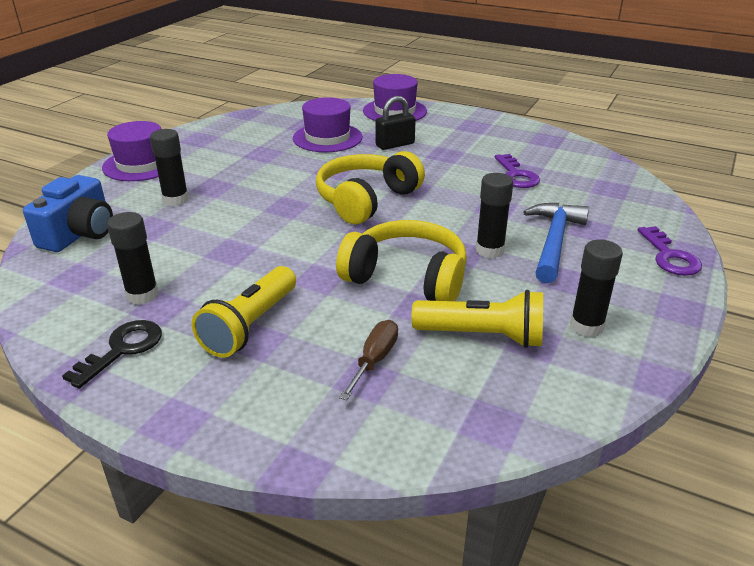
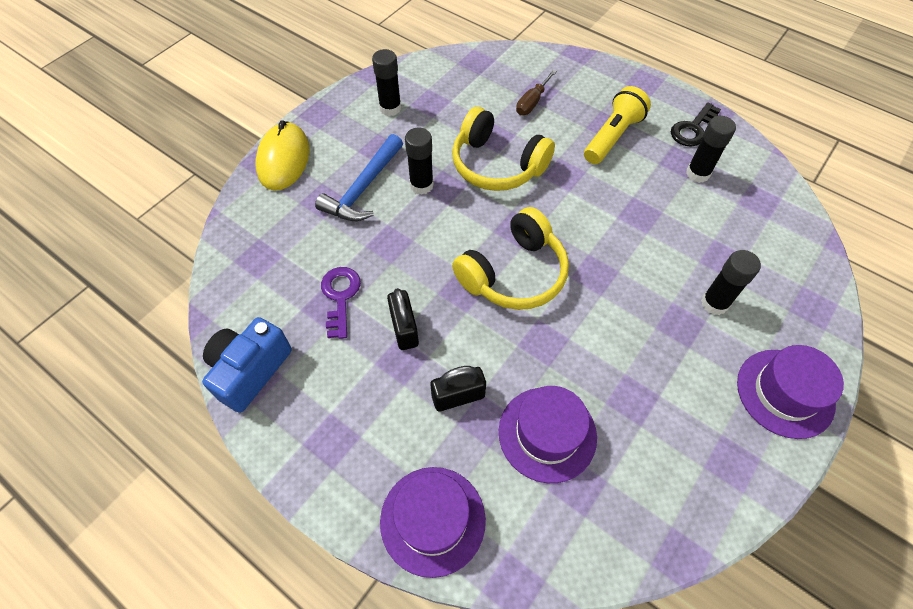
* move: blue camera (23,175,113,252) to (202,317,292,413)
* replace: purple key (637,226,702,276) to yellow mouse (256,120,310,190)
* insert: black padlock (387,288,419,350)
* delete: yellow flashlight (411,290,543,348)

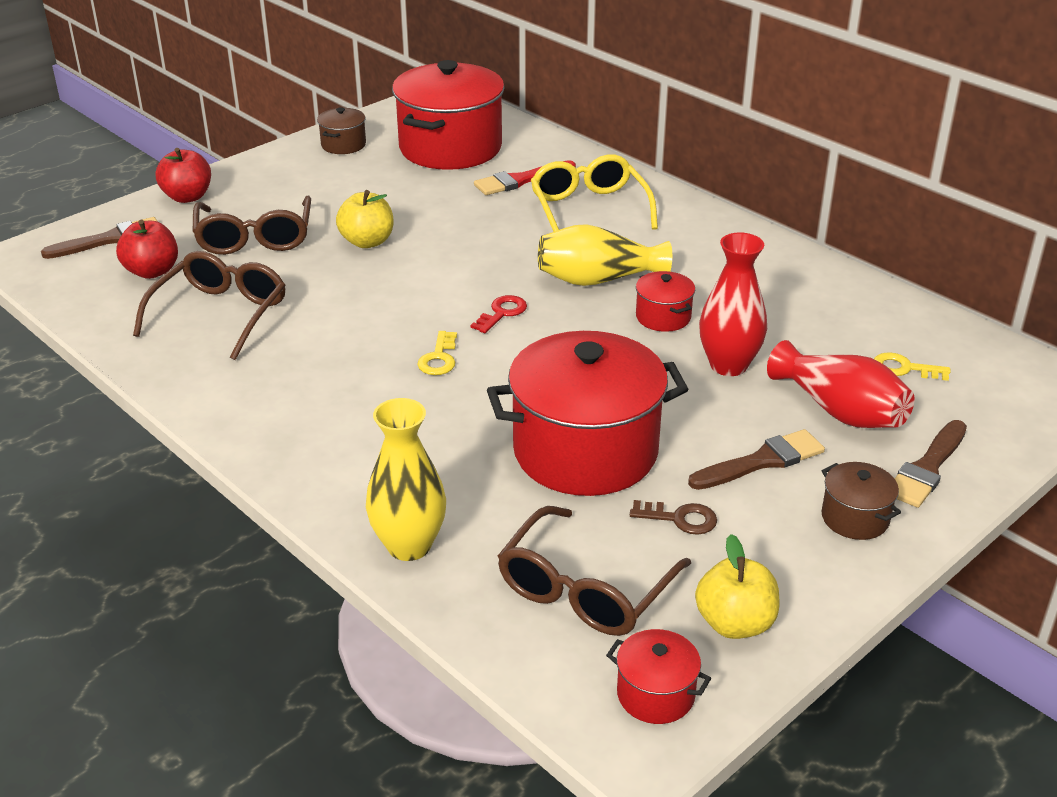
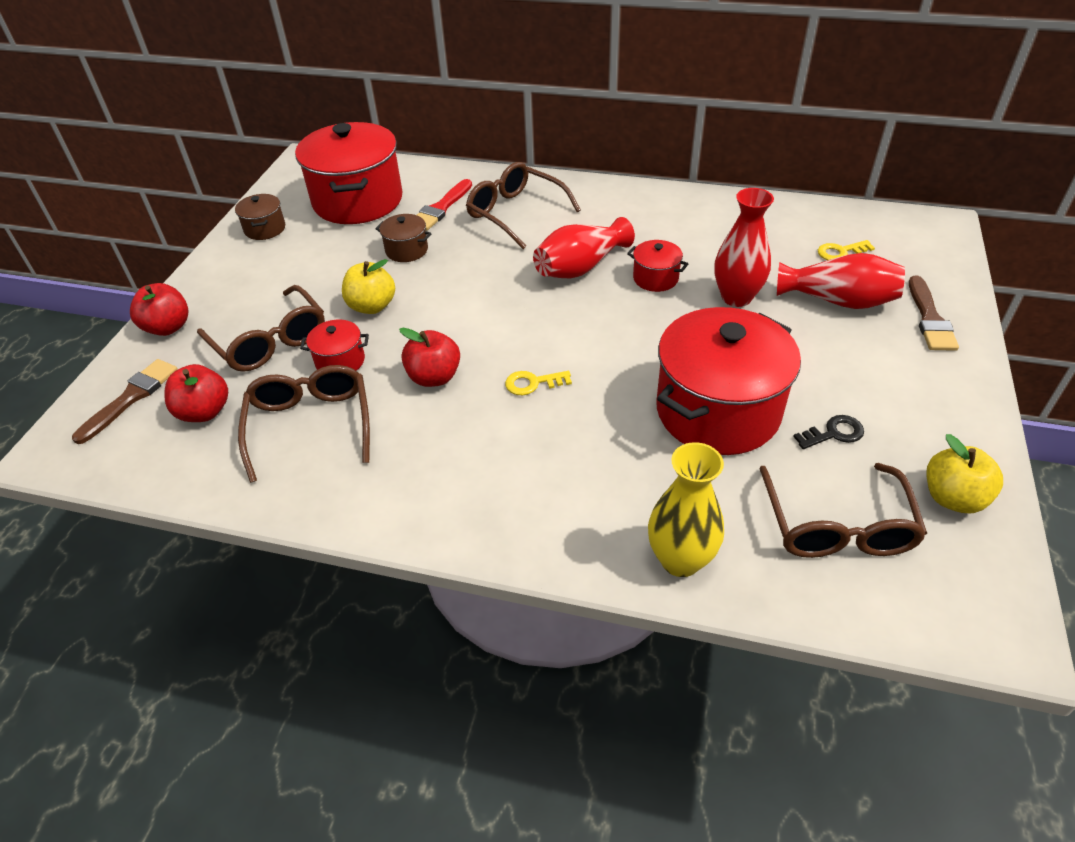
* move: red pot (606,629,711,724) to (300,320,369,371)
* move: brown pot (822,462,901,540) to (375,214,432,262)
* insert: red apple (399,328,460,387)
* recolor: yellow glasses (531,154,658,232) to brown glasses (466,162,581,249)
* rotate: yellow key (417,331,457,375) = (505,371,572,395) 105 degrees clockwise
* recolor: yellow vase (538,224,672,286) to red vase (533,217,635,278)
* recolor: brown key (630,500,717,535) to black key (793,415,864,449)
* delete: red key (471,295,527,333)
* delete: brown brush (688,429,825,490)

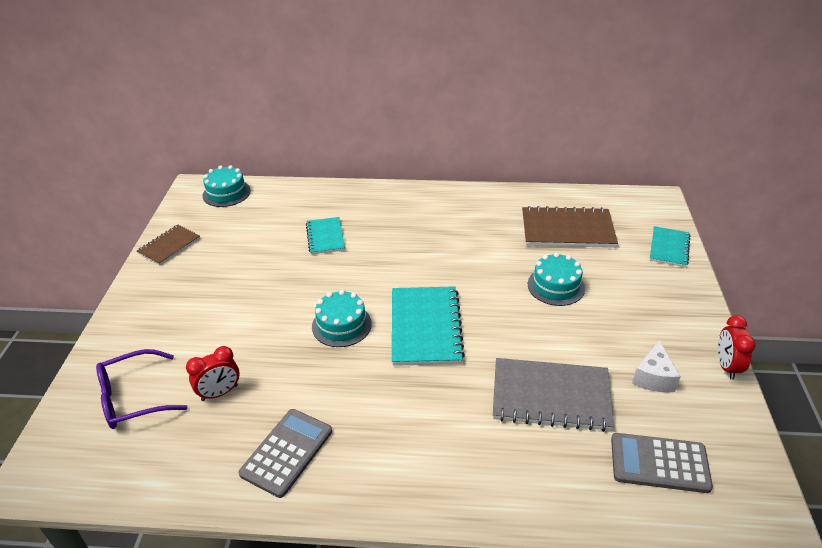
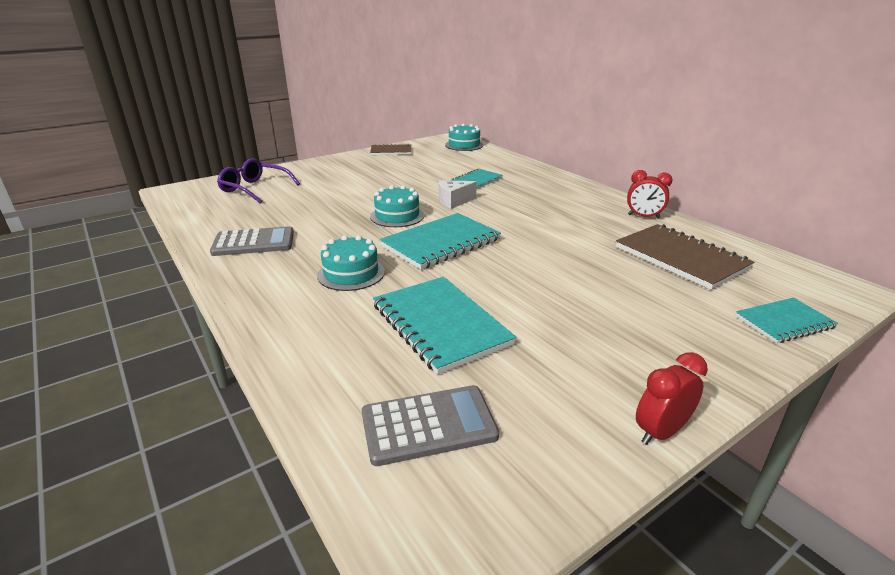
* move: turquoise cake (528,253,585,306) to (317,235,385,291)
* rotate: grey calculator (611,433,713,493) = (362,385,499,466) 105 degrees clockwise
* recolor: grey notebook (493,358,614,432) to turquoise notebook (373,277,516,374)
* move: white cheese (632,340,681,392) to (439,181,477,209)
* move: red clock (186,346,240,401) to (627,170,672,219)

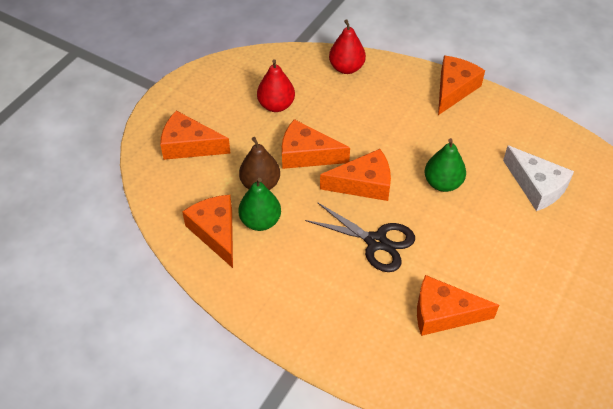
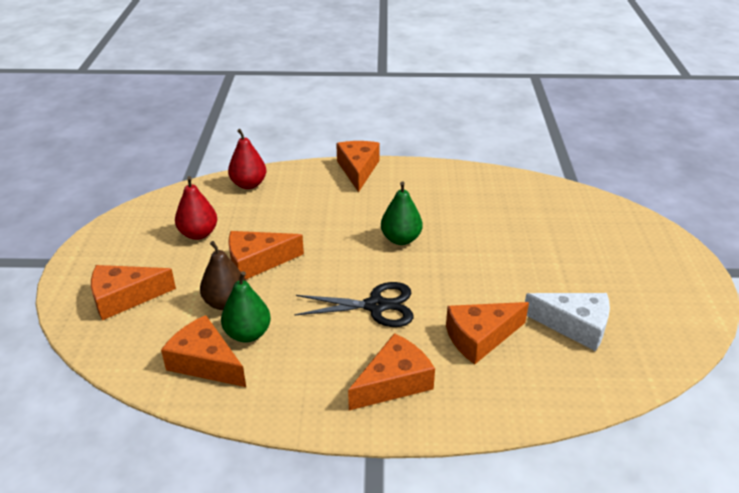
* move: orange cheese (320,149,391,201) to (348,333,435,410)
* move: white cheese (503,146,574,211) to (525,293,610,351)

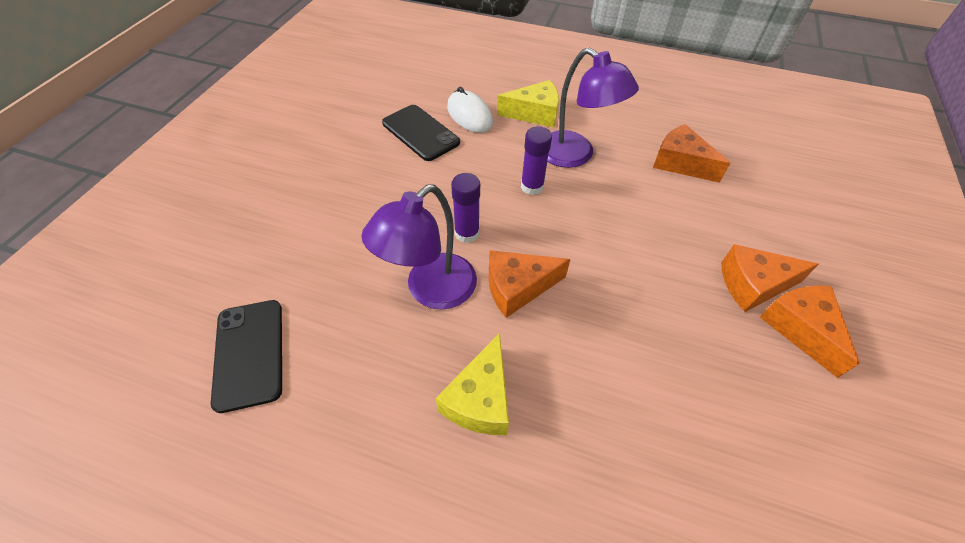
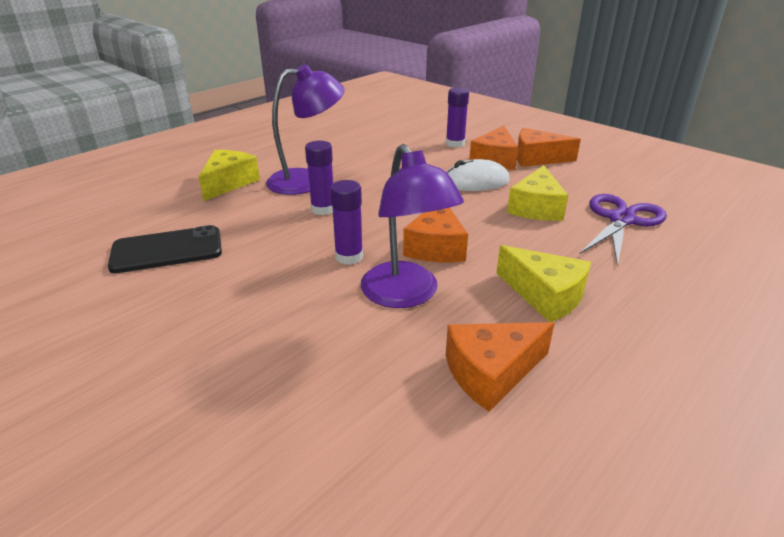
* insert: purple glue stick (446,87,469,148)
* move: orange cheese (653,124,730,183) to (446,322,555,412)
* move: white mouse (447,87,493,133) to (447,159,510,191)
* insert: yellow cheese (507,165,569,221)
* insert: purple scissors (580,194,667,267)
* delete: black phone (211,300,282,413)

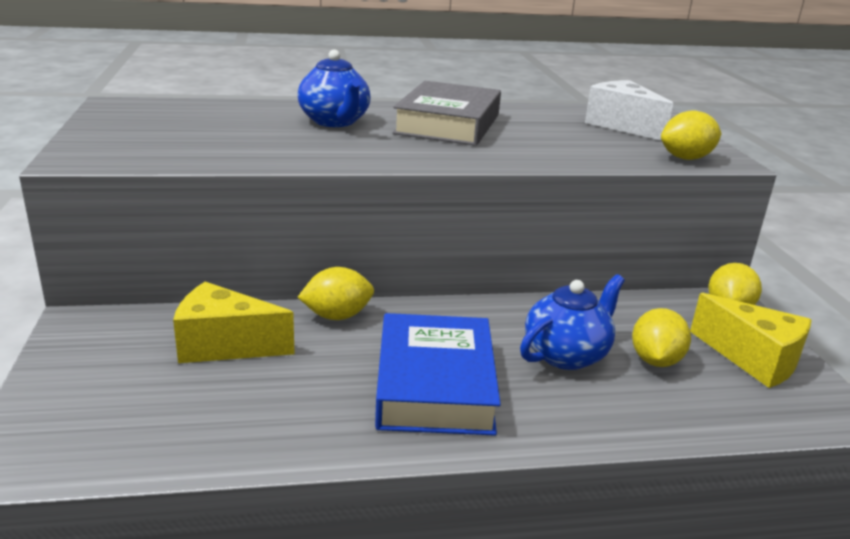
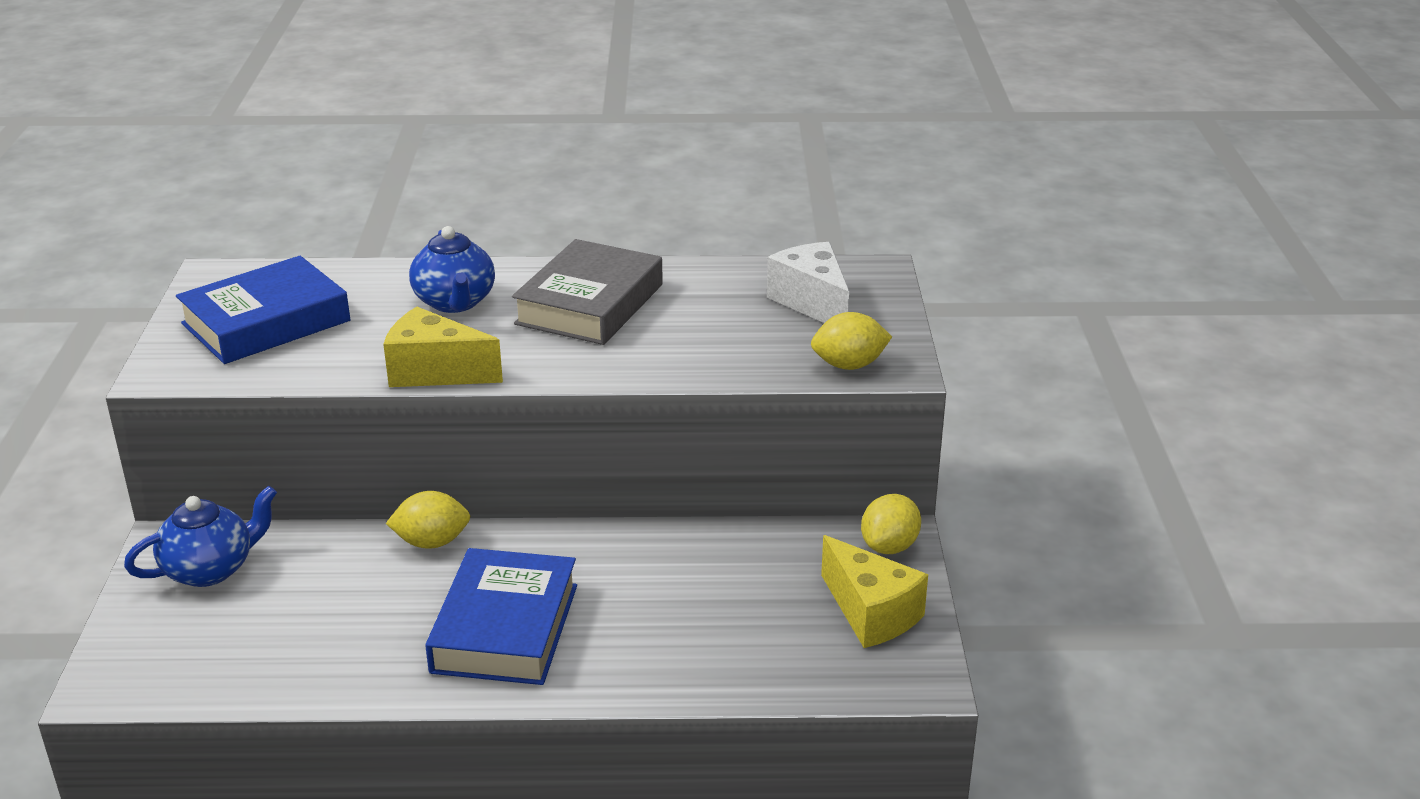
* move: blue teapot (520,274,625,370) to (124,486,277,587)
* insert: blue book (176,256,351,364)
* move: yellow cheese (173,282,294,363) to (383,307,503,387)
* delete: yellow lemon (632,308,691,367)

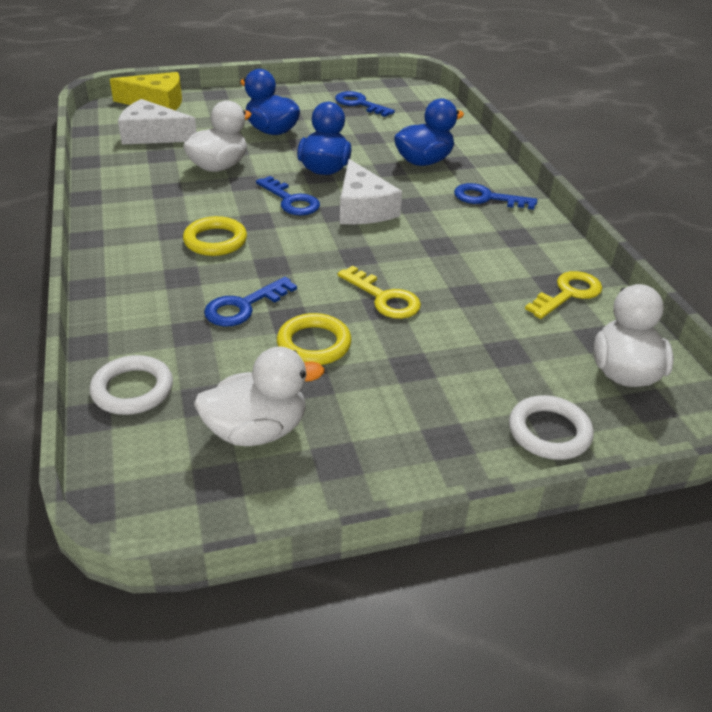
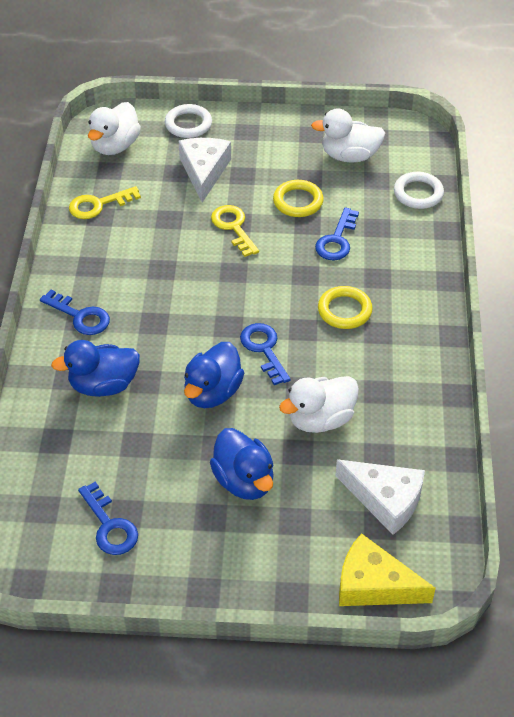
* move: white cheese (340,159,402,224) to (179,138,231,203)
* rotate: blue key (204,277,297,326) = (315,207,359,260) 135 degrees clockwise

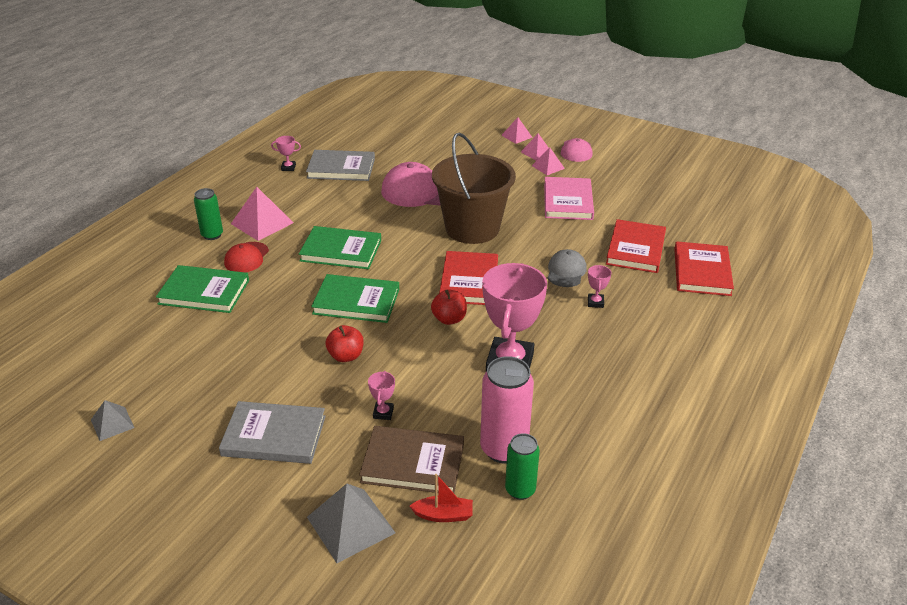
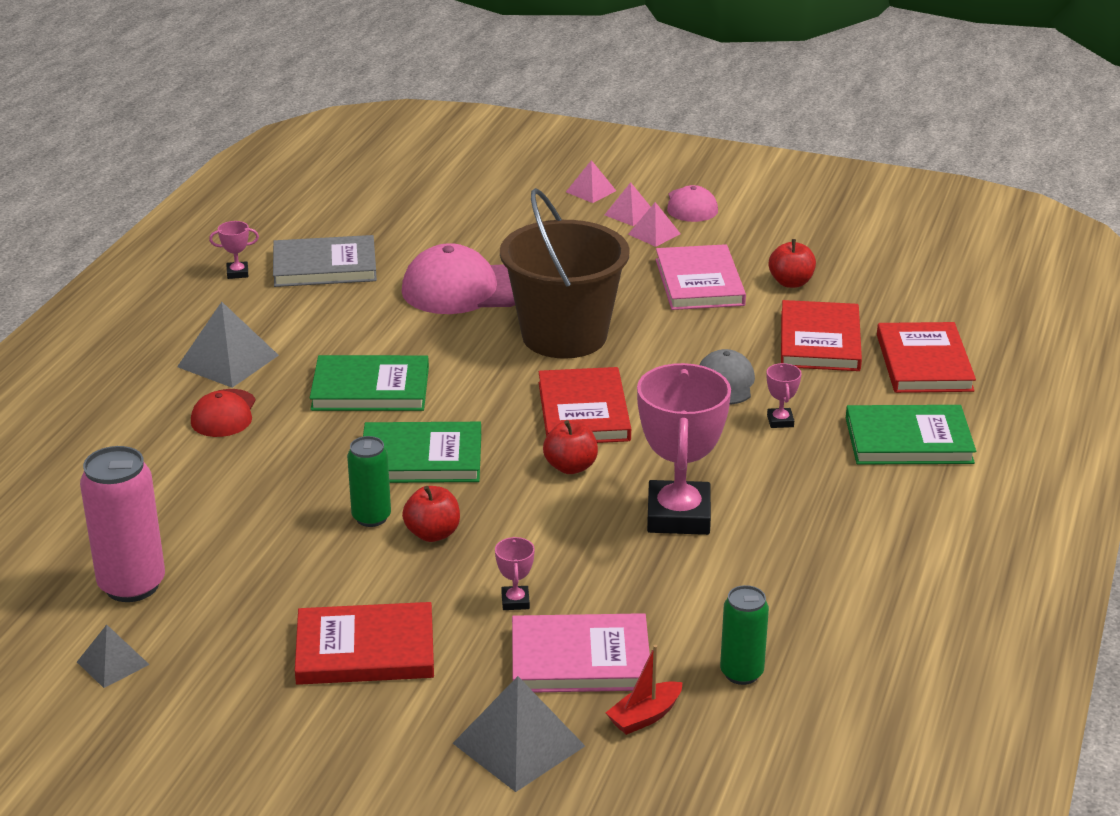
* move: pink can (480,356,534,464) to (80,446,165,602)
* recolor: pink pyramid (231,187,293,241) to grey pyramid (177,302,279,388)
* recolor: grey book (219,401,326,464) to red book (295,602,434,685)
* move: green can (194,188,223,240) to (347,436,391,527)
* recolor: brown book (359,426,464,493) to pink book (512,613,650,693)
* rotate: red boat (409,474,473,522) = (606,645,682,735) 150 degrees clockwise
* insert: red apple (769,239,816,288)
* move: green book (156,265,249,313) to (846,405,976,465)

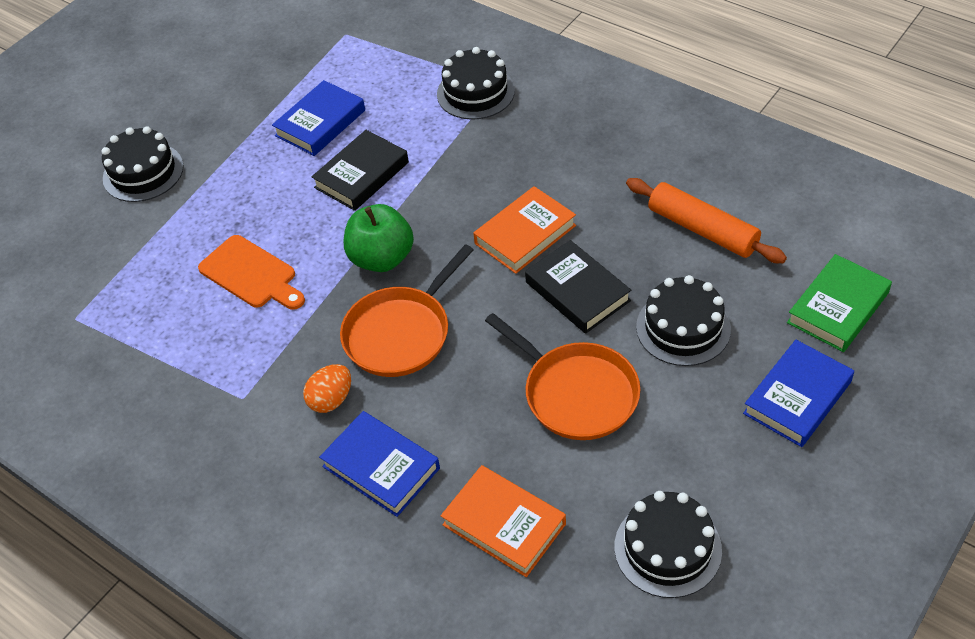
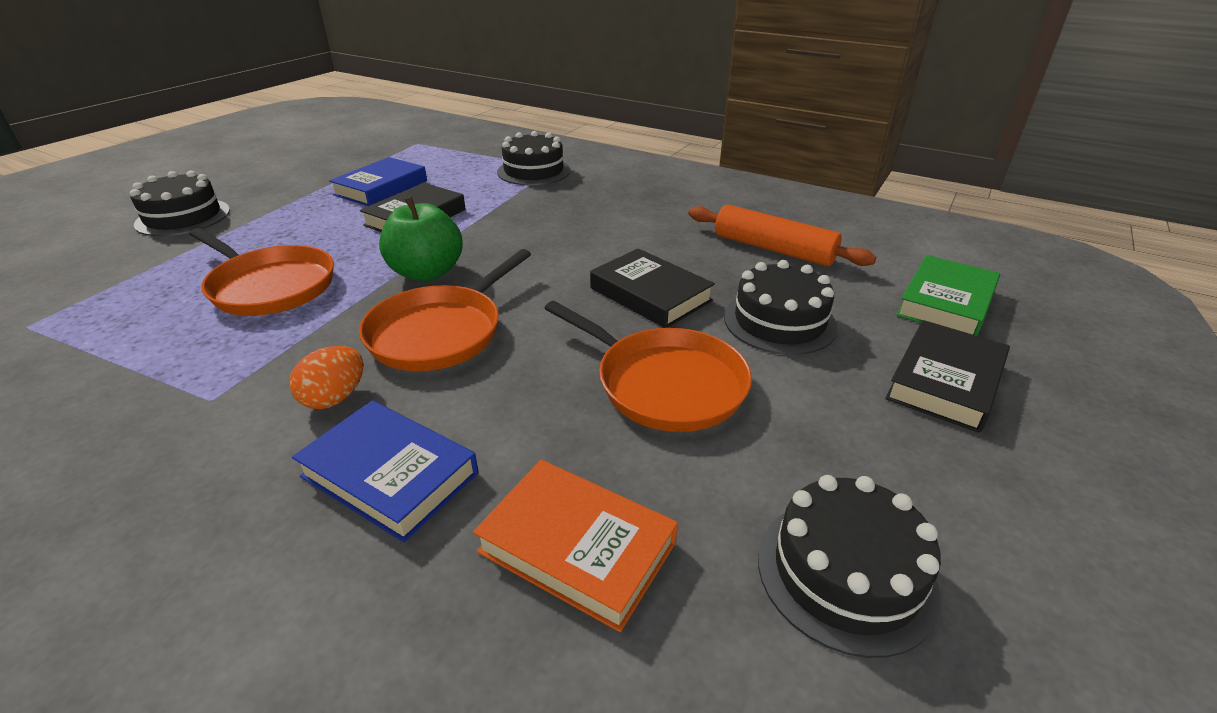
* replace: orange cutting board (198,235,305,310) to orange pan (189,228,334,316)
* recolor: blue book (743,340,854,447) to black book (885,320,1010,433)
* delete: orange book (473,186,576,274)

